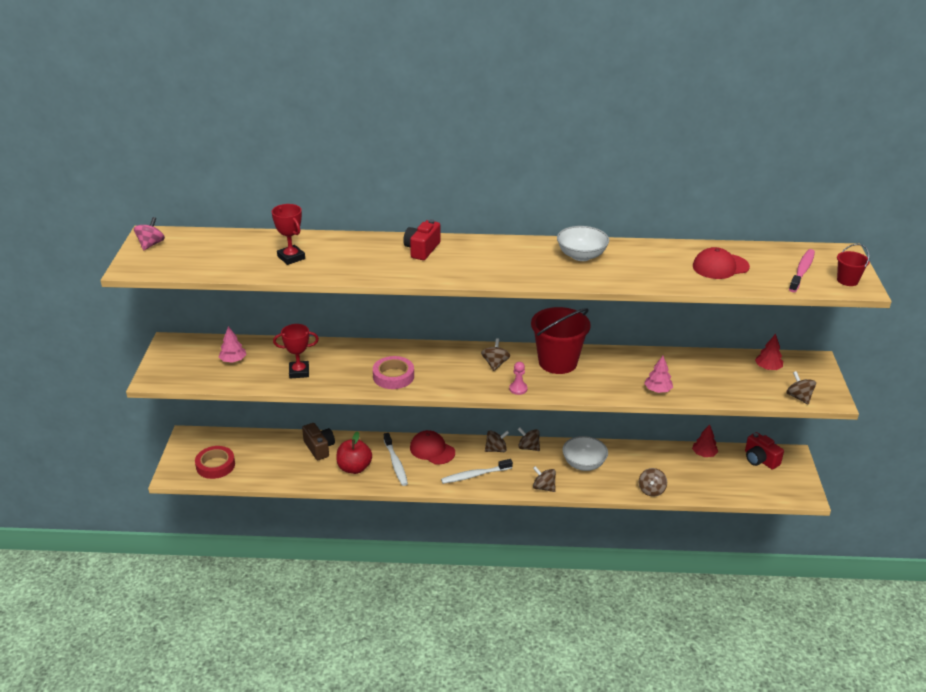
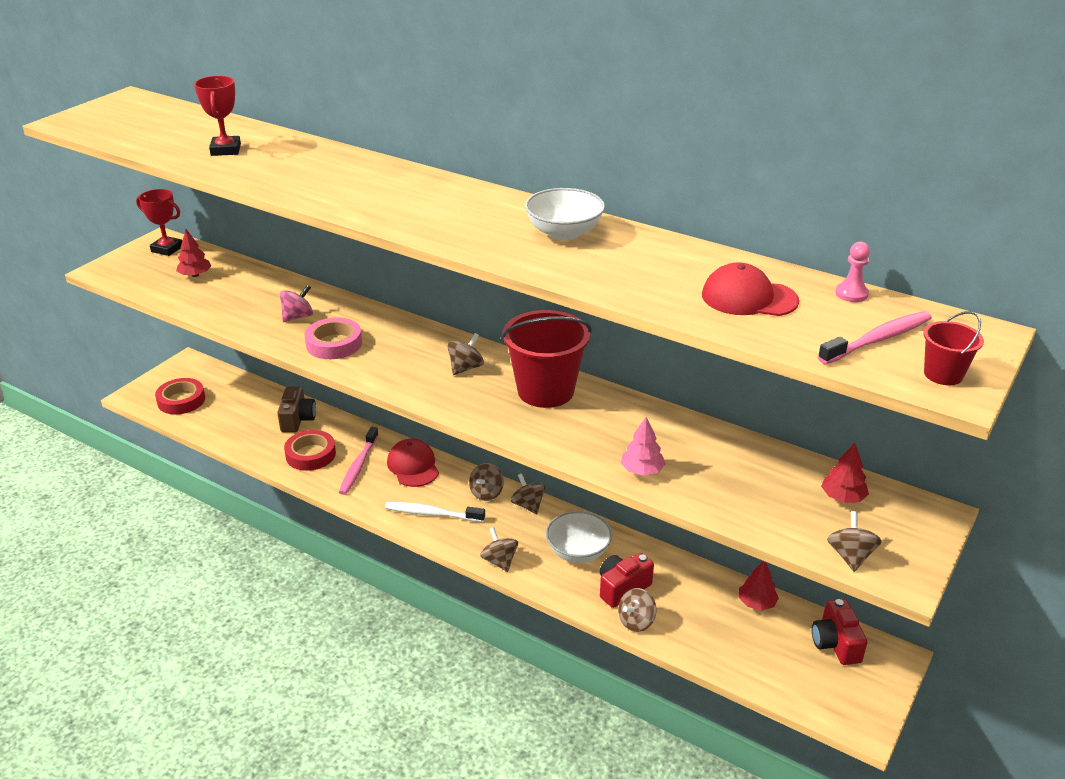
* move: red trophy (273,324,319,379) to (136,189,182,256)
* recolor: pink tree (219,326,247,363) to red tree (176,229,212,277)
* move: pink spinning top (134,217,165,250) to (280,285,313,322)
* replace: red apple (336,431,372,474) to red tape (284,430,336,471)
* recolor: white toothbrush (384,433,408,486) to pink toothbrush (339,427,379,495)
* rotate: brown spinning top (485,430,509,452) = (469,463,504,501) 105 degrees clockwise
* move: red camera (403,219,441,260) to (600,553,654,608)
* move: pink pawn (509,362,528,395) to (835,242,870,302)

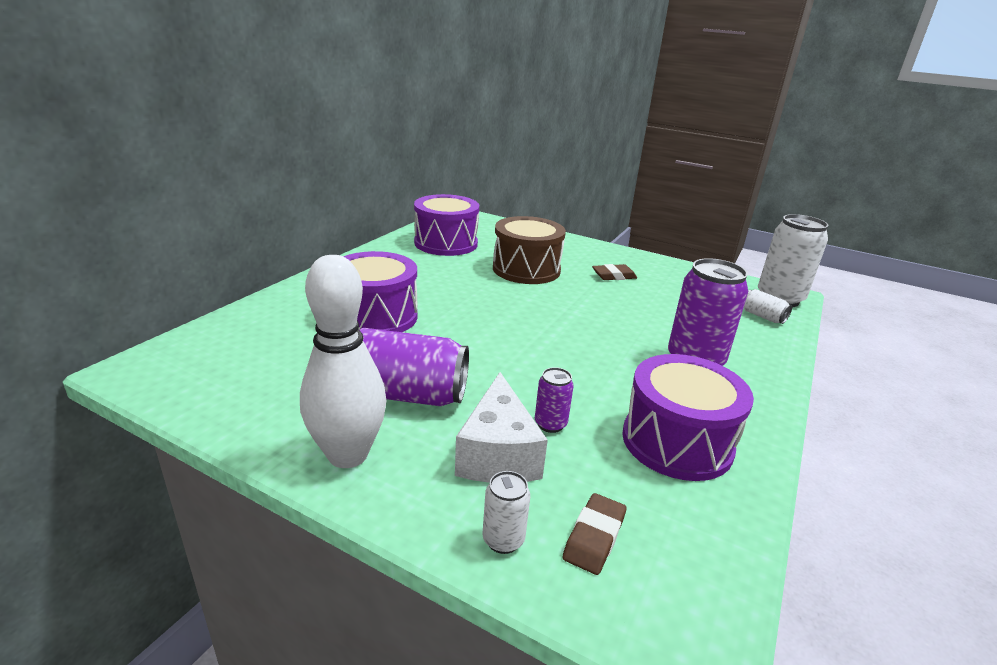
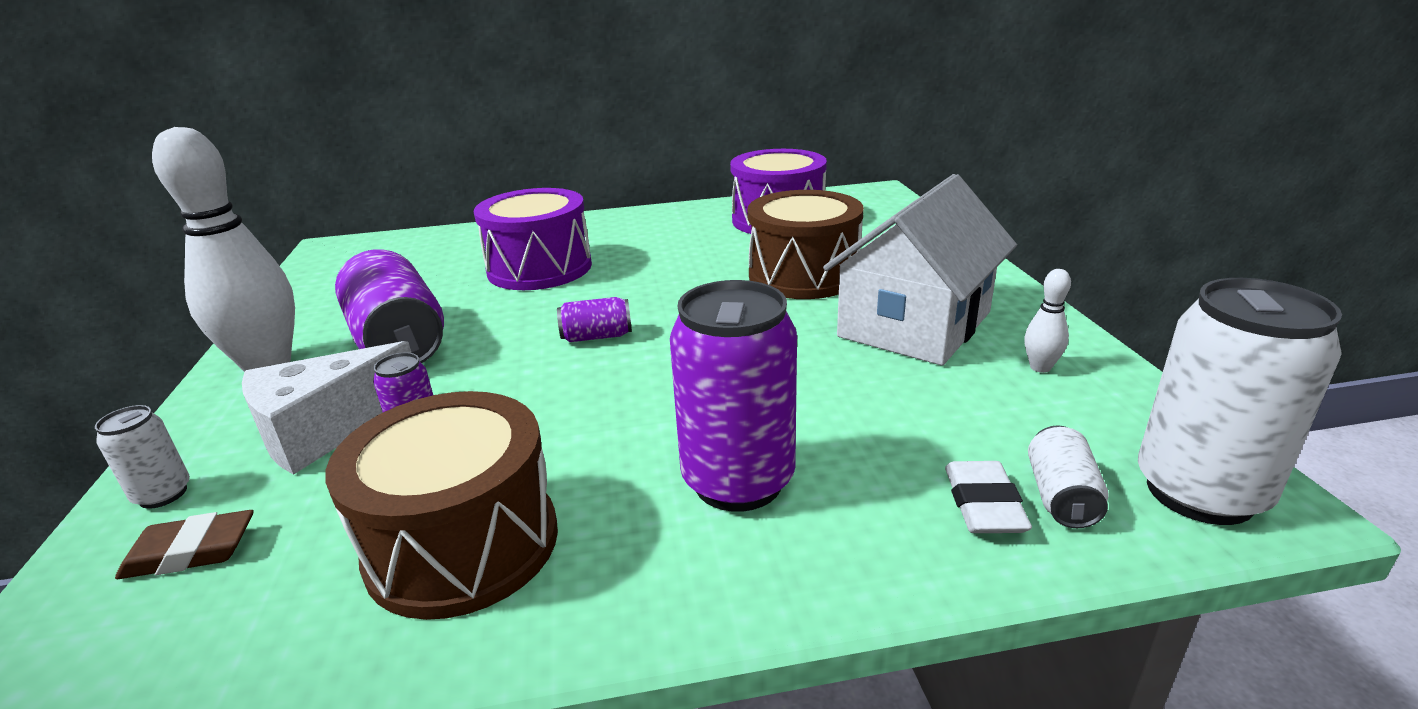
* recolor: purple drum (622,354,754,481) to brown drum (325,391,558,620)
* insert: purple can (557,297,632,342)
* replace: brown eraser (592,264,637,280) to white house (823,174,1017,366)
* insert: white eraser (945,461,1032,533)
* insert: white bowling pin (1024,269,1071,373)

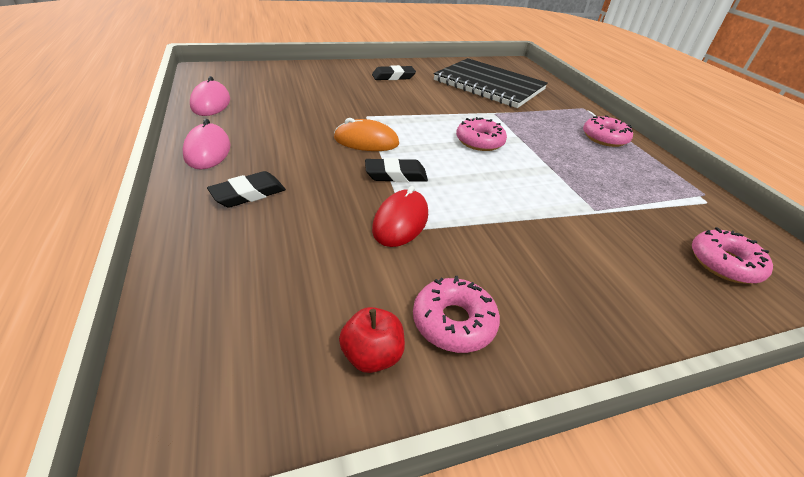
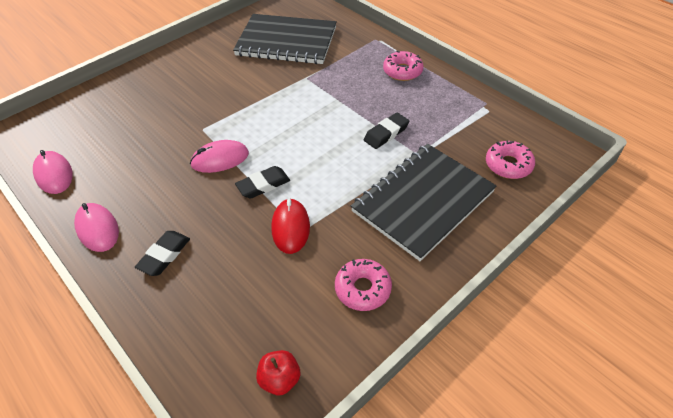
* recolor: orange mouse (334,118,399,151) to pink mouse (190,140,249,173)
* move: red apple (339,307,405,373) to (256,350,300,395)
* insert: black notebook (351,144,496,261)
* move: black eraser (372,65,416,80) to (364,113,409,149)
* delete: pink donut (456,117,507,151)

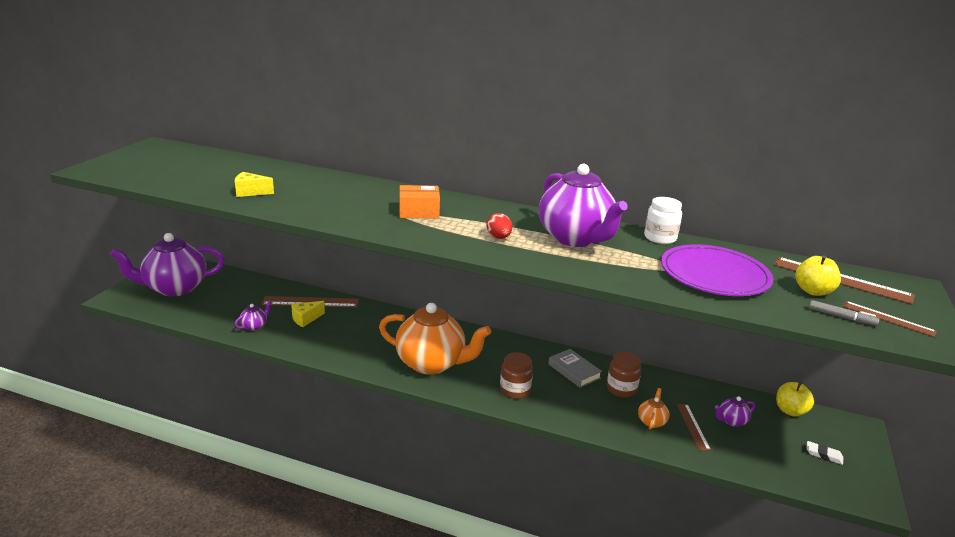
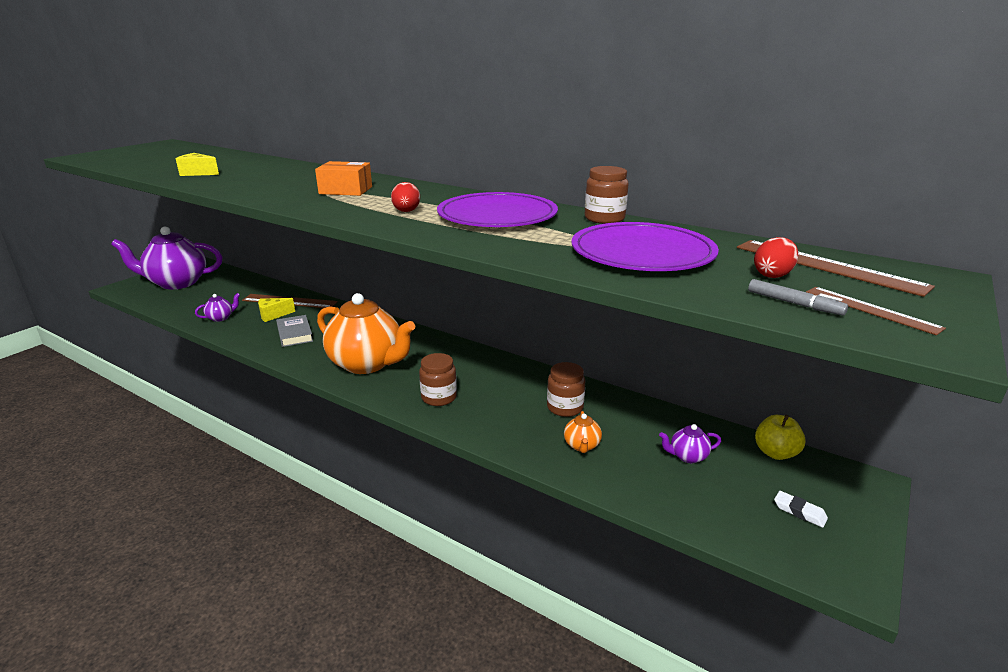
* move: grey book (548,349,602,388) to (276,315,313,347)
* replace: purple teapot (539,164,628,247) to purple plate (437,192,558,227)
* rotate: orange teapot (638,388,670,430) = (564,411,602,453) 150 degrees clockwise
* recolor: white jar (644,197,682,244) to brown jar (585,166,629,224)
* replace: yellow apple (795,255,841,296) to red egg (754,237,798,278)
* delete: brown ruler (677,404,711,451)

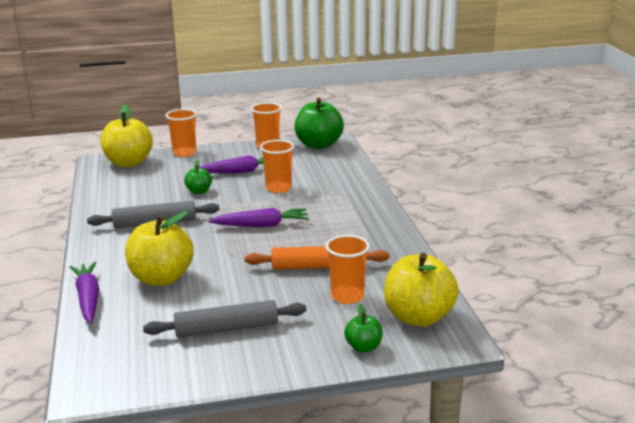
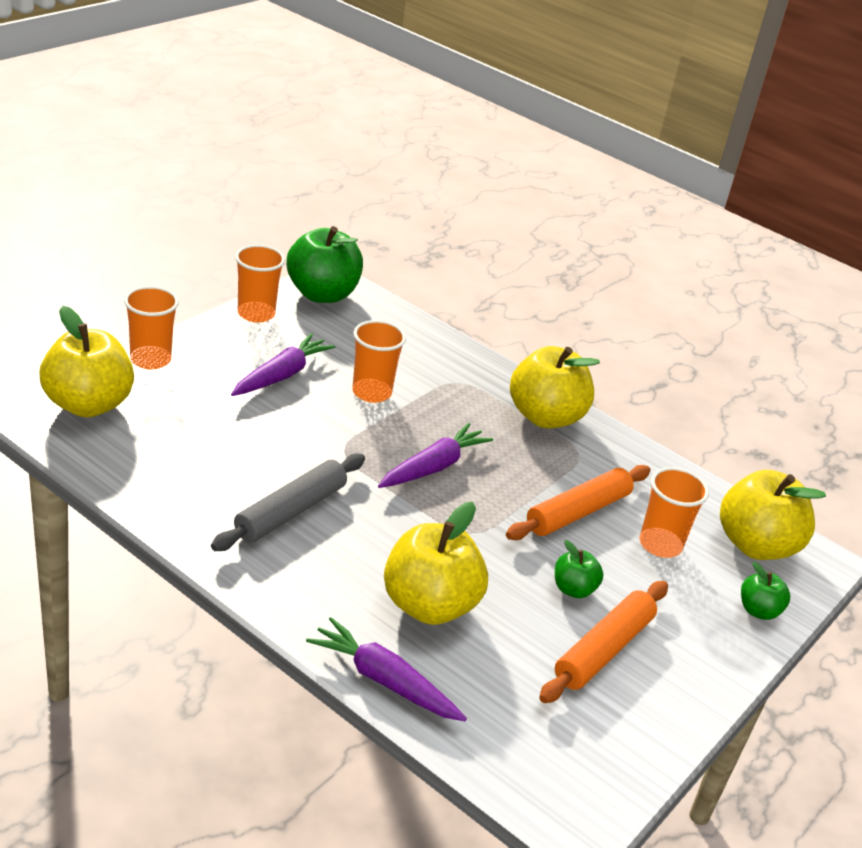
* insert: yellow apple (510,346,600,428)
* recolor: grey rolling pin (143,300,307,338) to orange rolling pin (539,581,668,703)
* move: green apple (184,161,212,194) to (555,540,603,598)

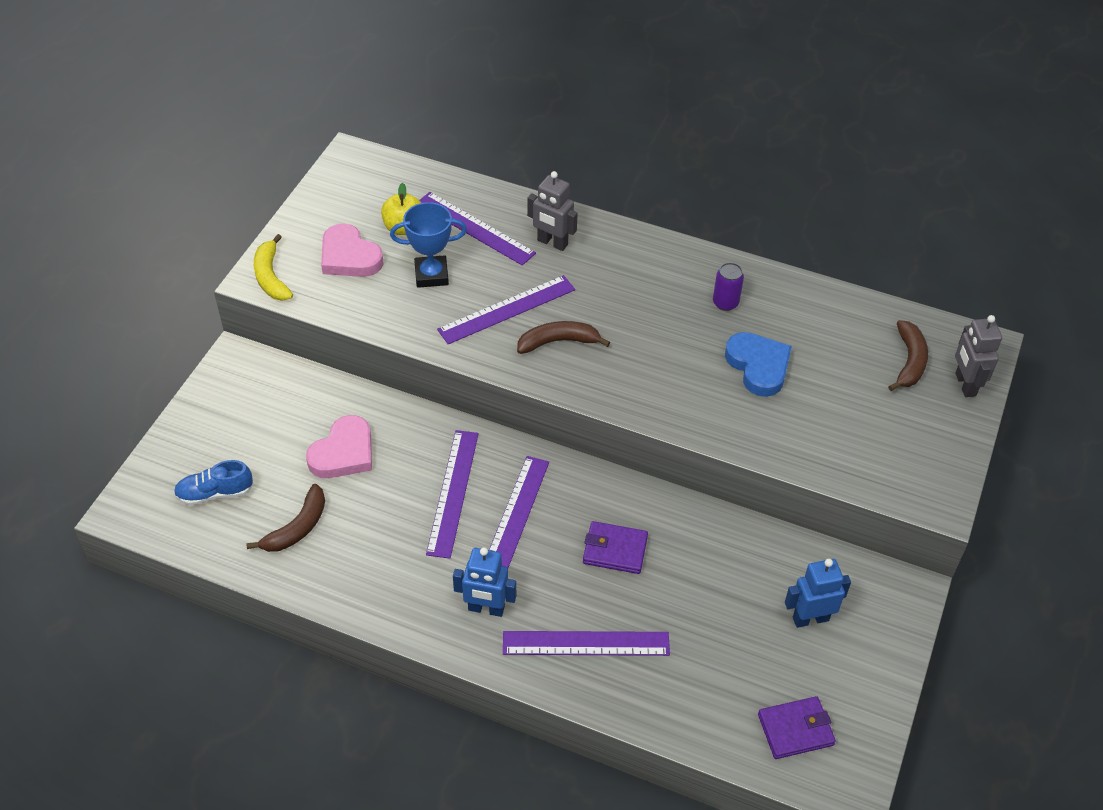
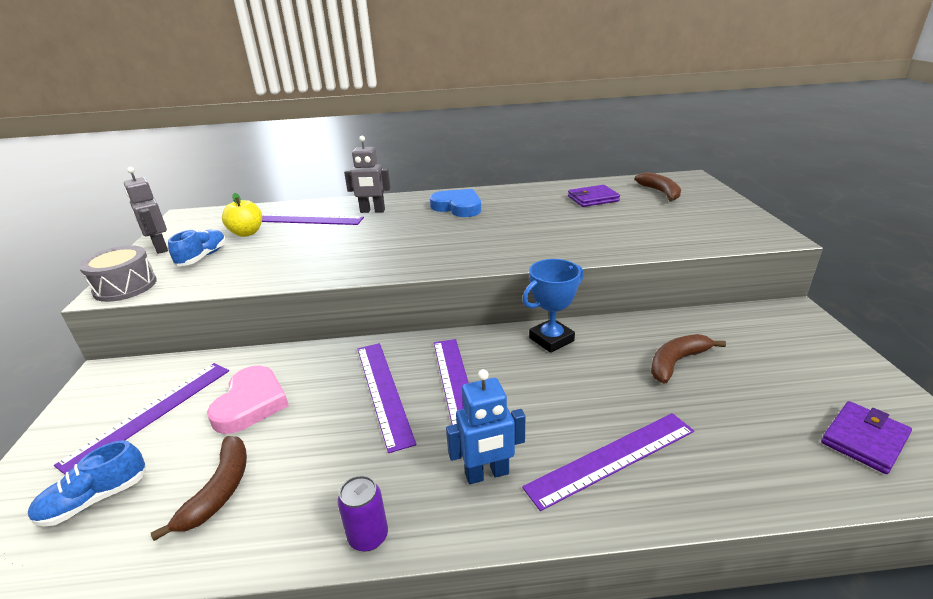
* move: purple ruler (437,275,575,344) to (54,363,229,475)
* replace: yellow banana (254,234,293,301) to grey drum (79,245,157,302)
* move: grey robot (955,315,1002,397) to (124,167,168,254)
* replace: pink heart (321,223,384,277) to blue shoe (168,229,226,266)
* move: purple can (713,262,744,311) to (338,475,388,552)
* move: blue heart (725,332,792,397) to (430,189,481,217)
* move: blue trophy (390,202,467,288) to (522,259,584,353)
* move: purple wallet (583,521,648,574) to (568,185,620,207)
* move: brown banana (517,321,610,354) to (651,334,726,384)
* delete: blue robot (785,559,851,628)

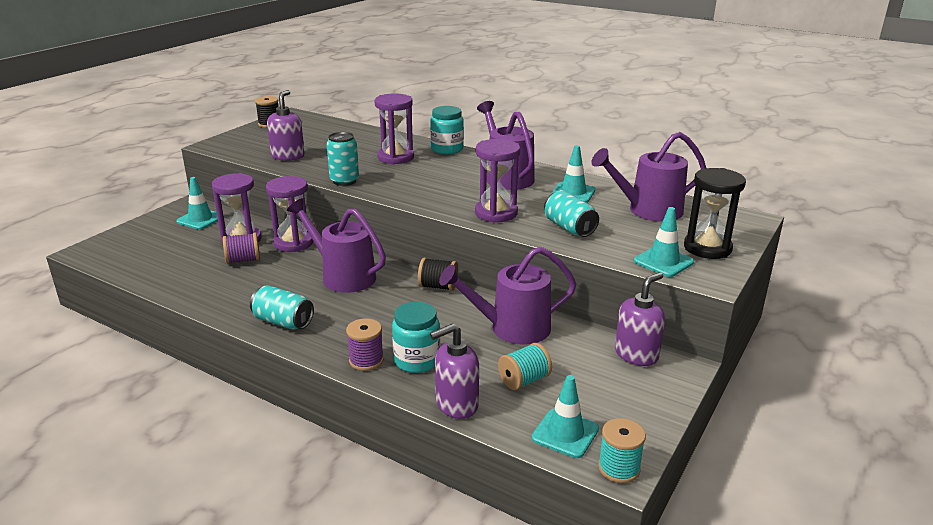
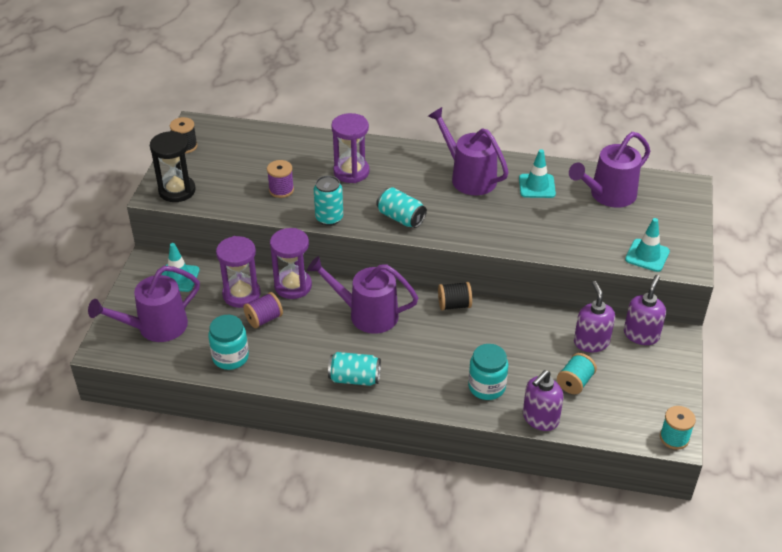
* move: purple watering can (439,247,576,345) to (88,266,200,342)
* move: black hourglass (684,168,746,259) to (150,131,196,202)
* move: turquoise jar (430,106,464,154) to (208,315,249,370)
* move: purple spool (346,318,384,371) to (267,160,294,198)
* move: turquoise can (544,190,599,237) to (376,187,427,228)
* move: purple soap dispenser (267,90,305,161) to (574,281,615,352)
* delete: purple hourglass (475,139,520,223)
* delete: turquoise traffic cone (532,375,599,458)

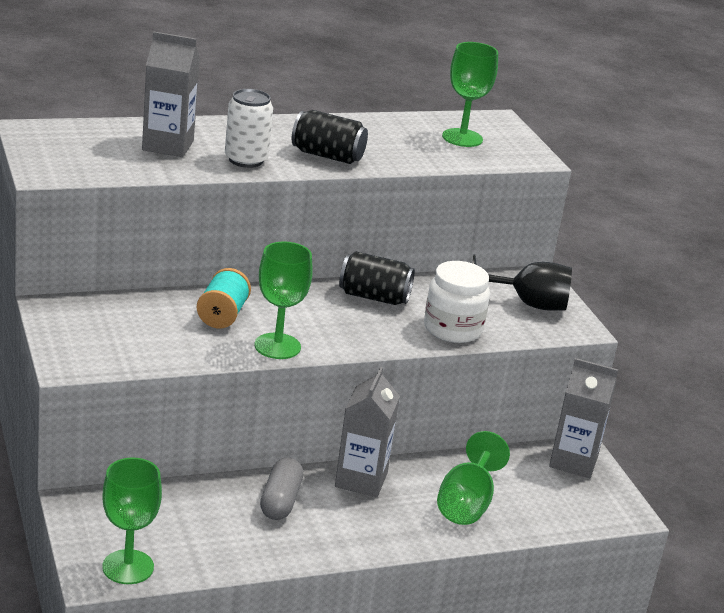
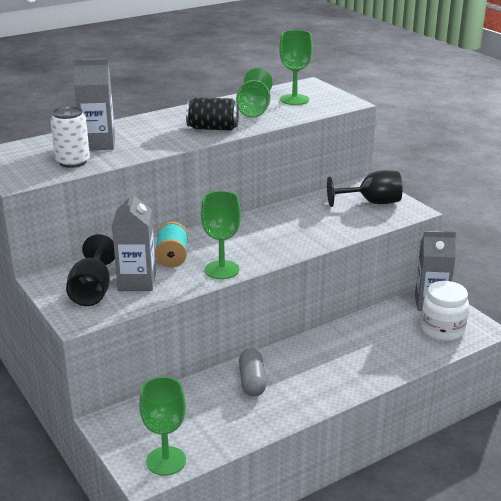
* move: white can (225,89,273,168) to (50,106,90,168)
* insert: black goblet (66,234,115,306)
* move: grey carton (335,367,400,497) to (112,189,156,291)
* move: green goblet (437,431,510,525) to (236,68,273,118)
* move: white jar (424,261,490,343) to (421,281,469,341)
* delete: black can (339,252,415,305)

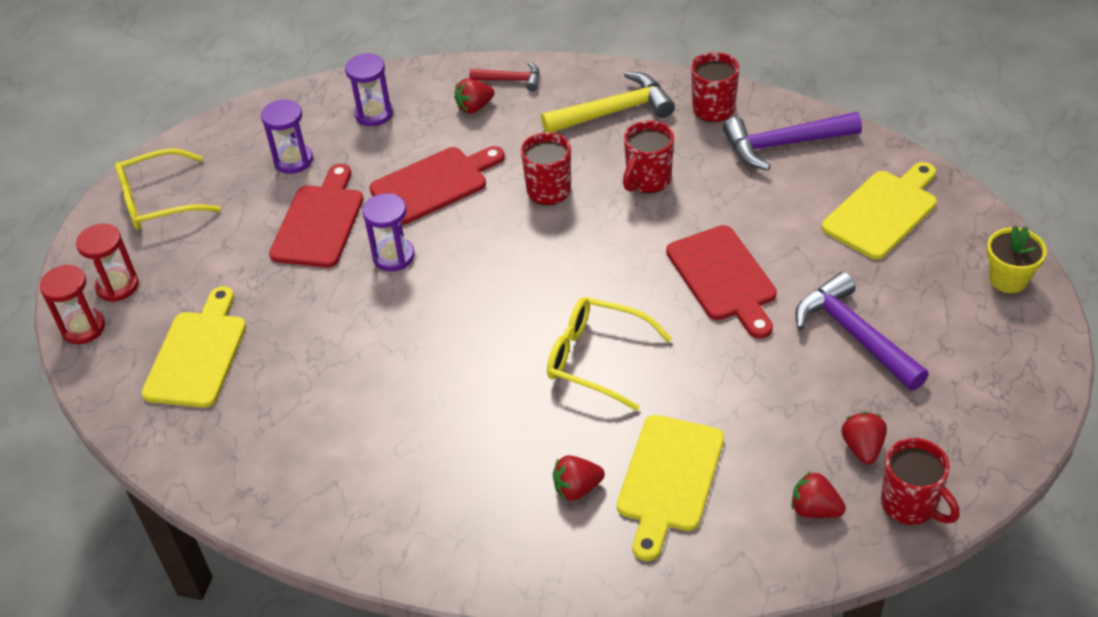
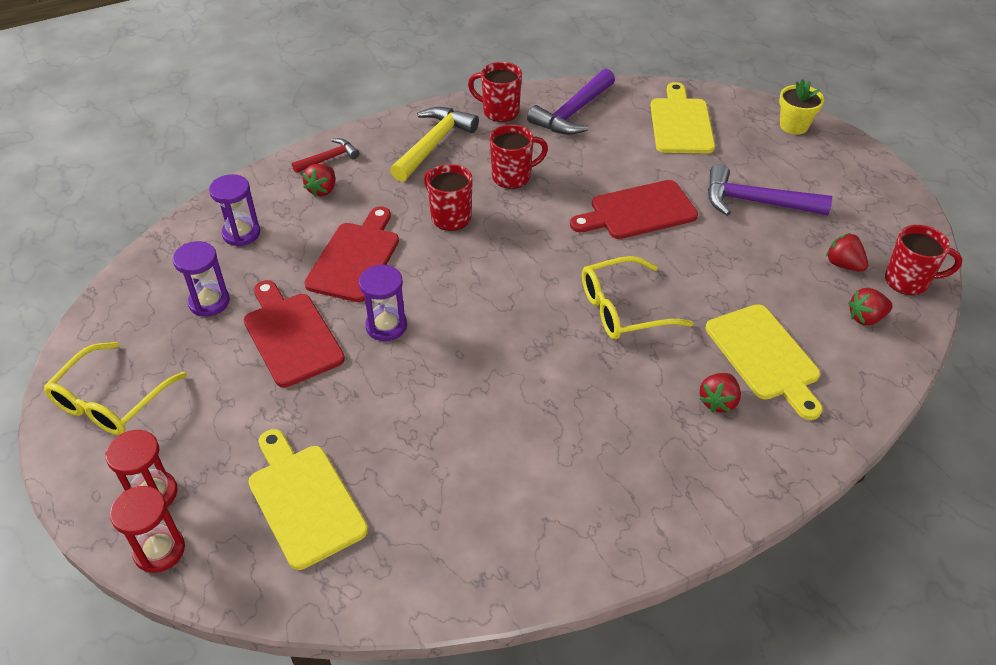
* rotate: red mug (623,121,674,193) = (490,124,548,189) 105 degrees counterclockwise
* rotate: red cutting board (666,225,777,339) = (570,180,698,239) 135 degrees clockwise

